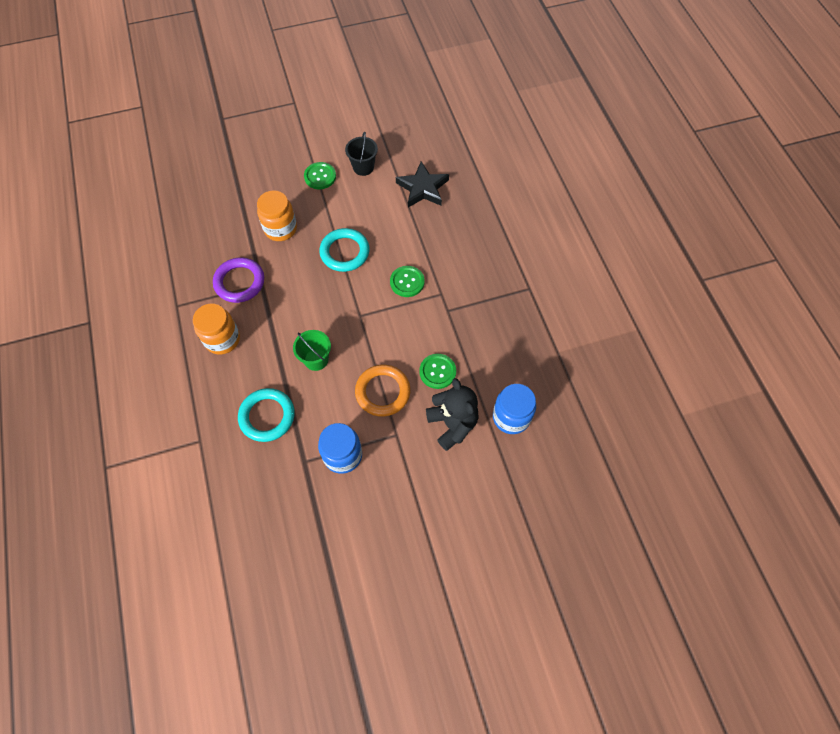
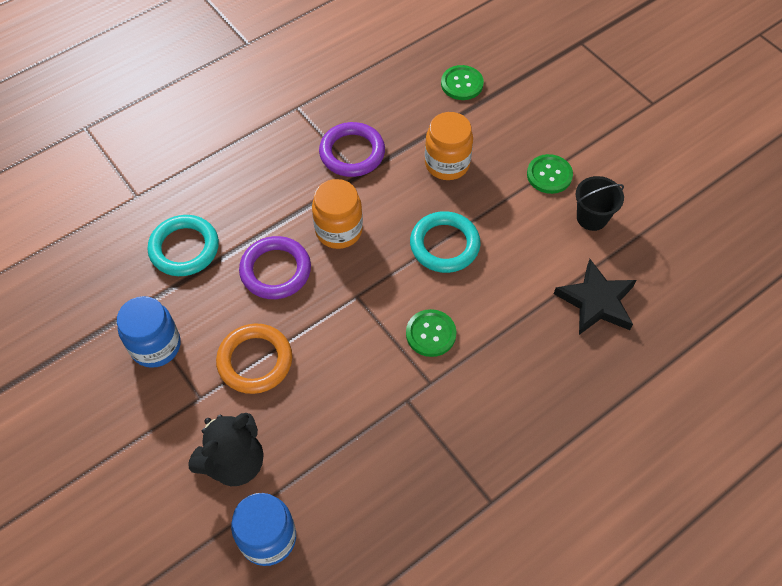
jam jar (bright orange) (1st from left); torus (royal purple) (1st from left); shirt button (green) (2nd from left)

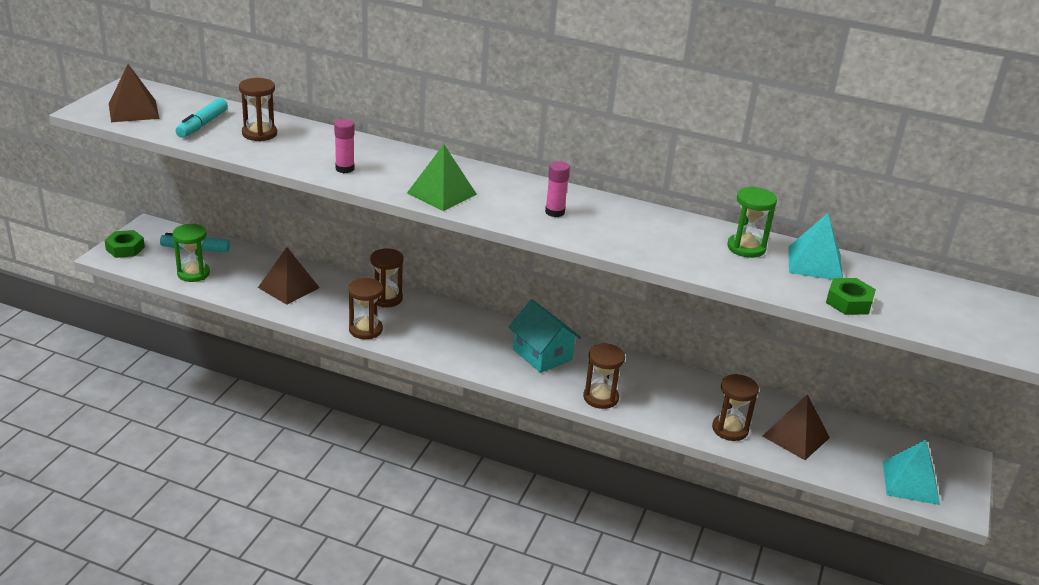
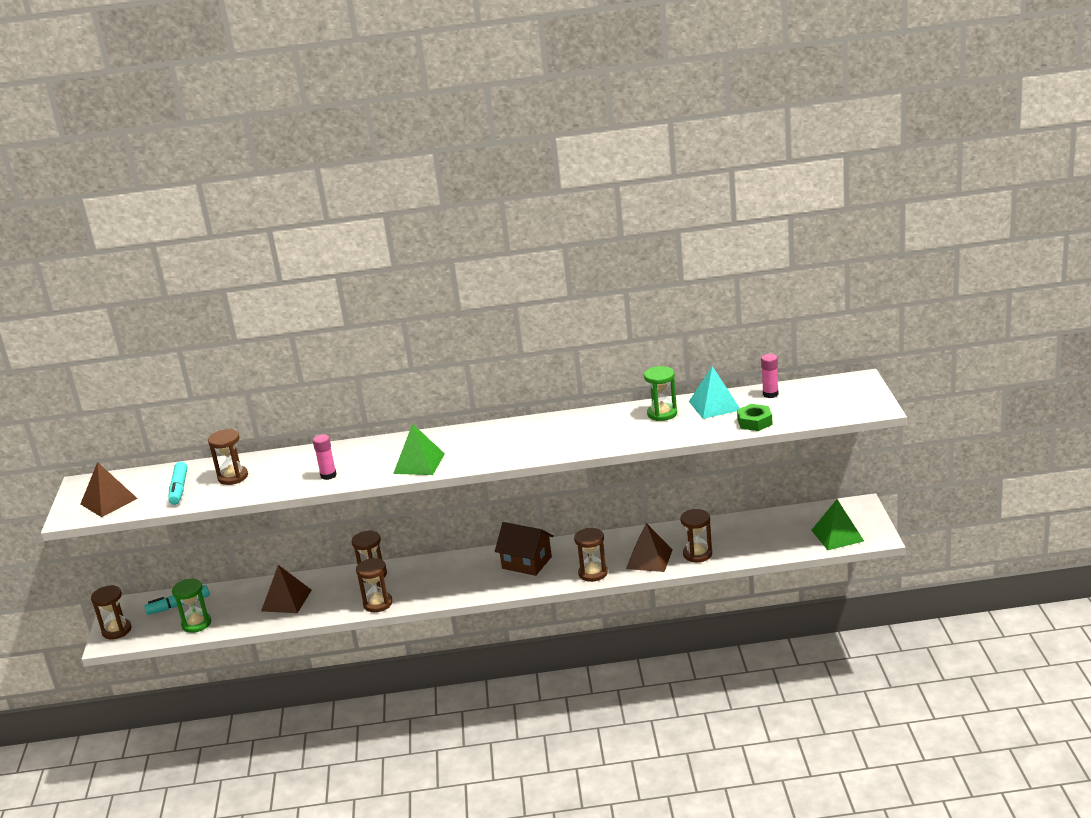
glue (rosy) (2nd from left); hourglass (dark brown) (1st from left); house (dark brown); pyramid (dark brown) (3rd from left); pyramid (green) (2nd from left)

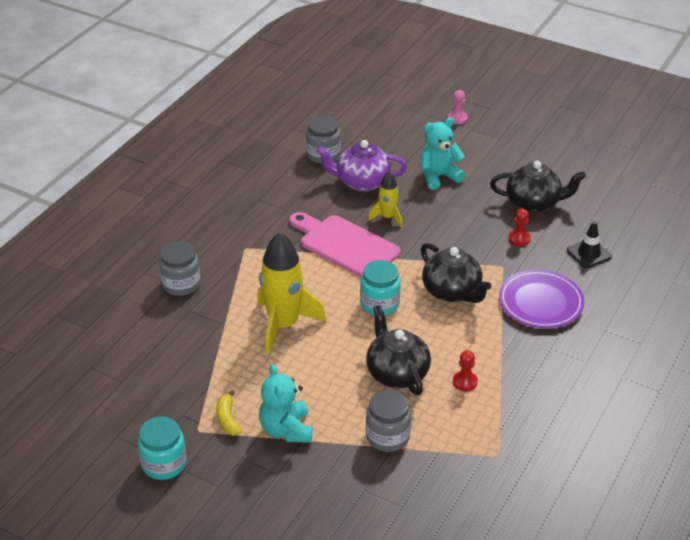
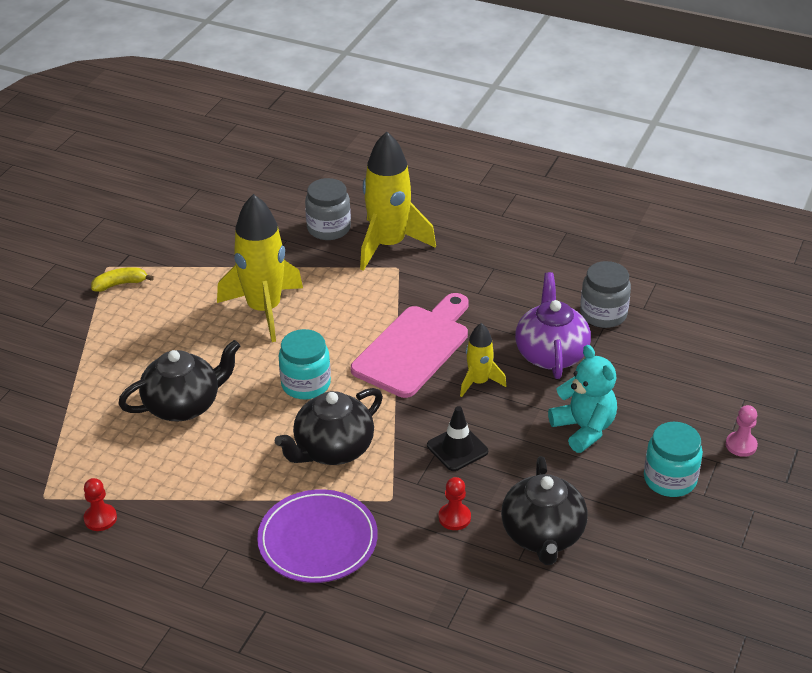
road cone (black); chess pawn (red) (1st from left); teddy bear (aqua) (1st from left in the first image); jam jar (grey) (3rd from left in the first image); jam jar (aqua) (2nd from left); toy rocket (golden) (2nd from left)

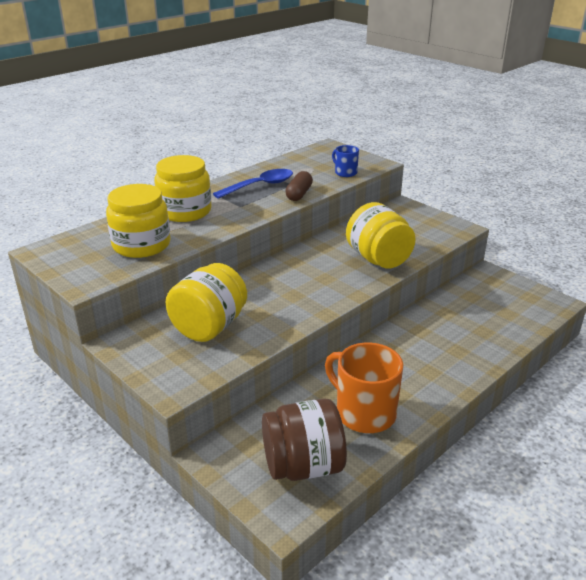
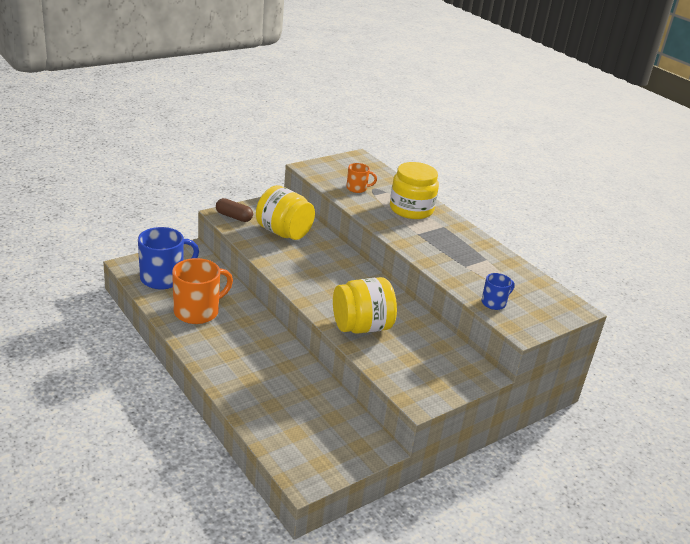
teaspoon (royal blue); pill shape (dark brown); tea mug (bright orange) (2nd from left); tea mug (royal blue) (1st from left)

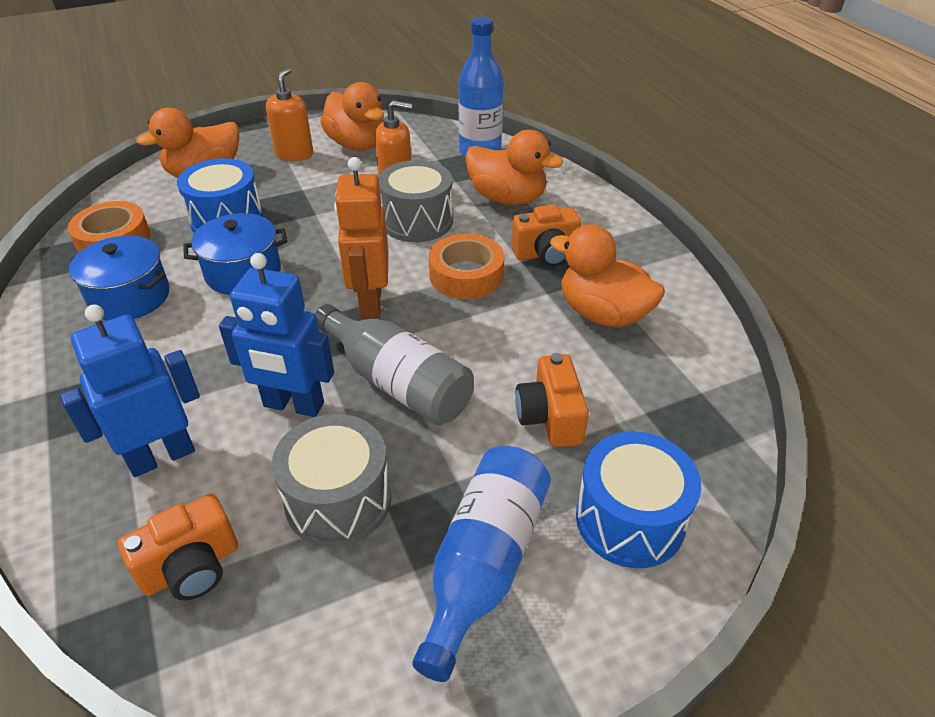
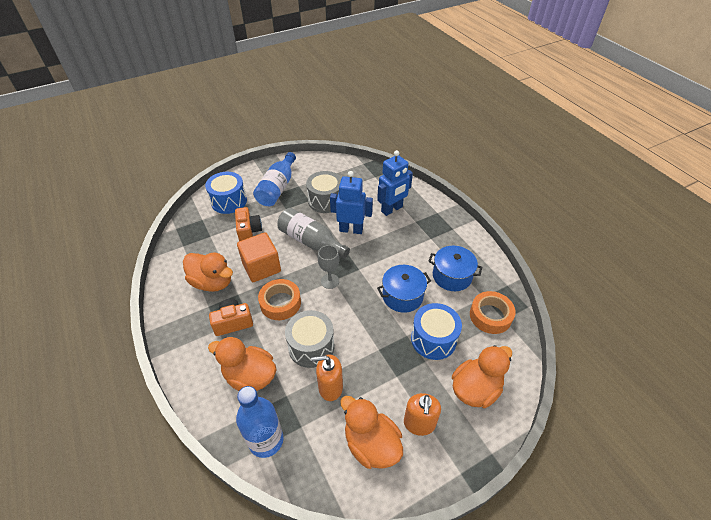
wine glass (grey); compact camera (bright orange) (1st from left in the first image); cube (bright orange)

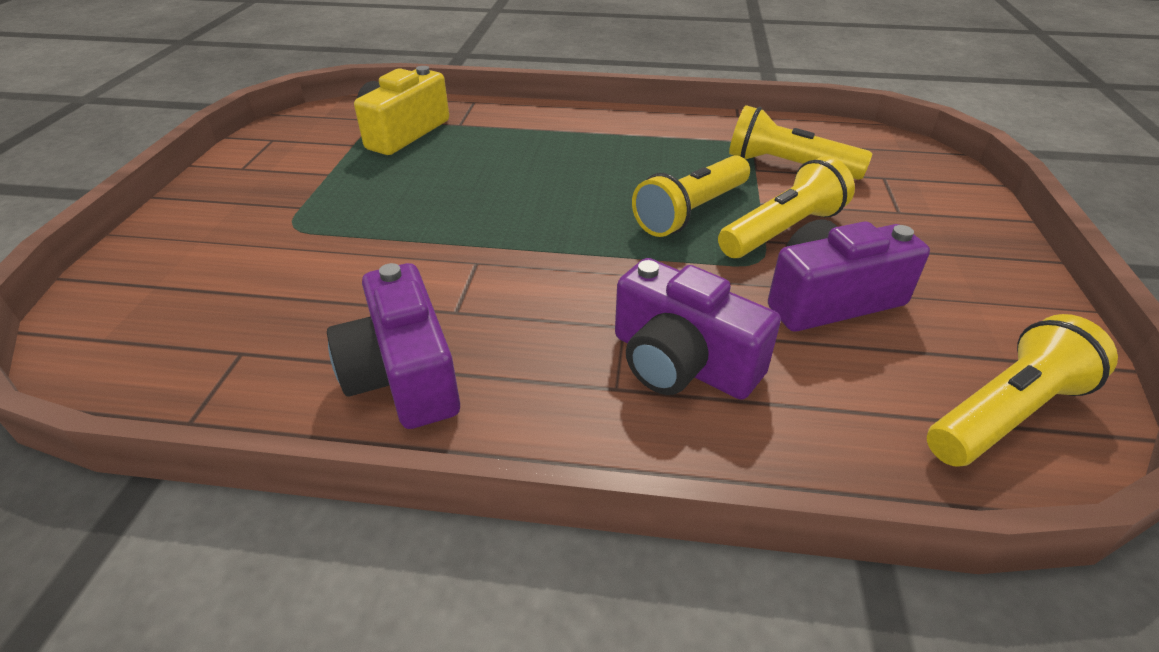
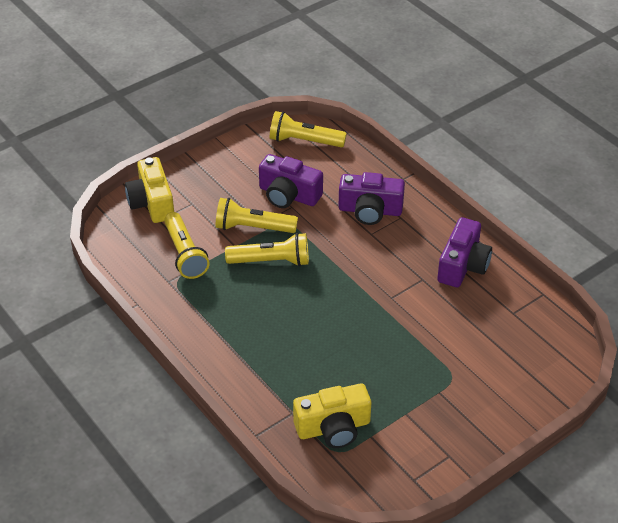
compact camera (royal purple) (2nd from left); compact camera (golden) (1st from left)

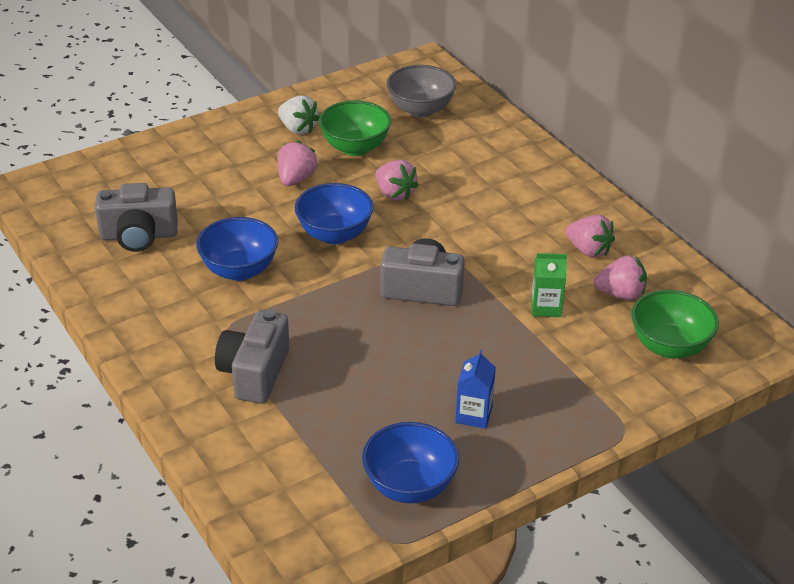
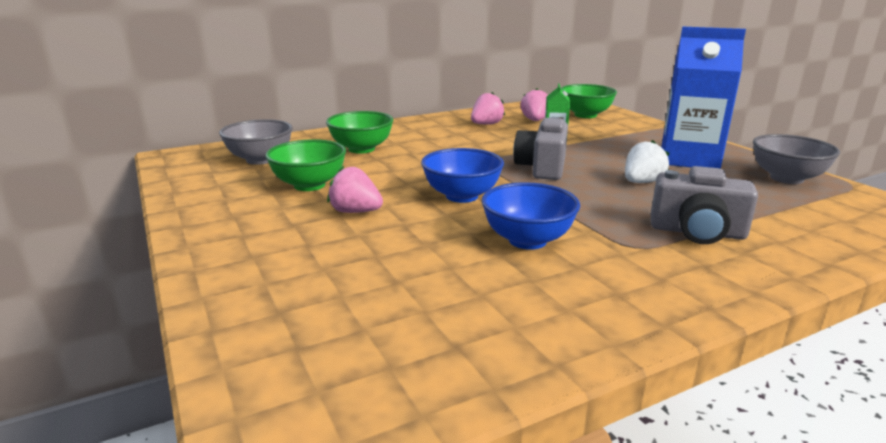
berry (pure white); berry (rosy) (2nd from left in the first image); compact camera (grey) (1st from left in the first image); milk carton (royal blue); bowl (grey) (2nd from left); bowl (green) (2nd from left)

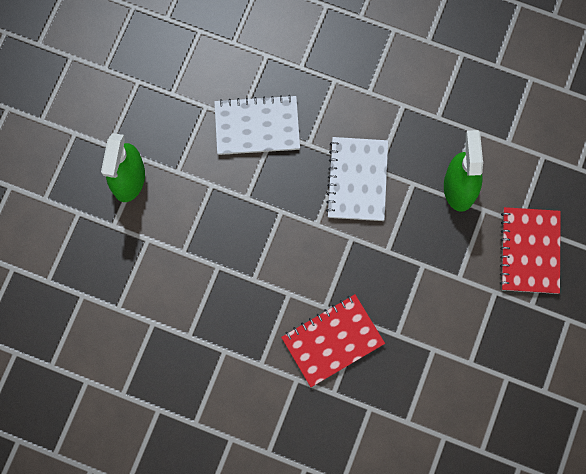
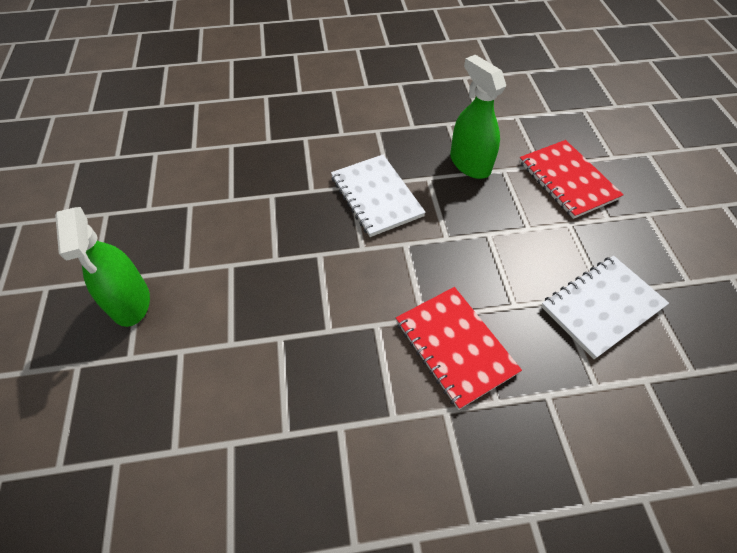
exercise book (pure white) (2nd from left); exercise book (red) (1st from left)

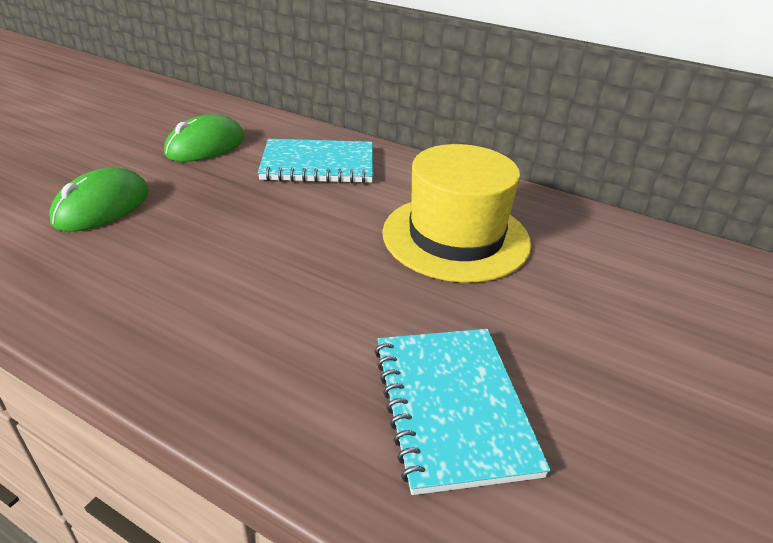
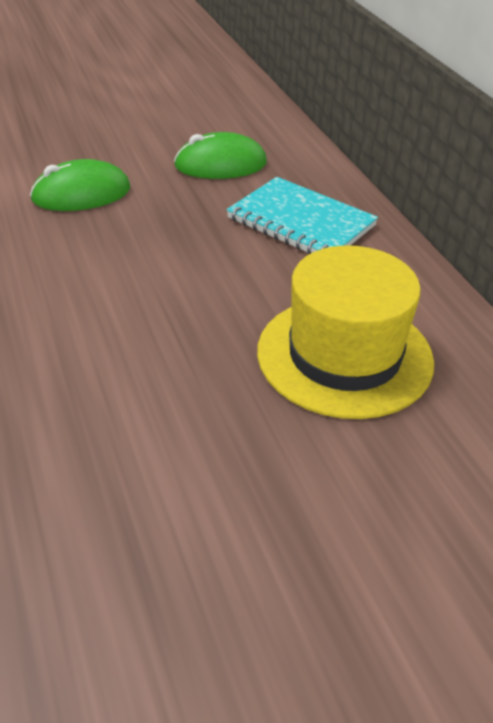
exercise book (aqua) (2nd from left in the first image)

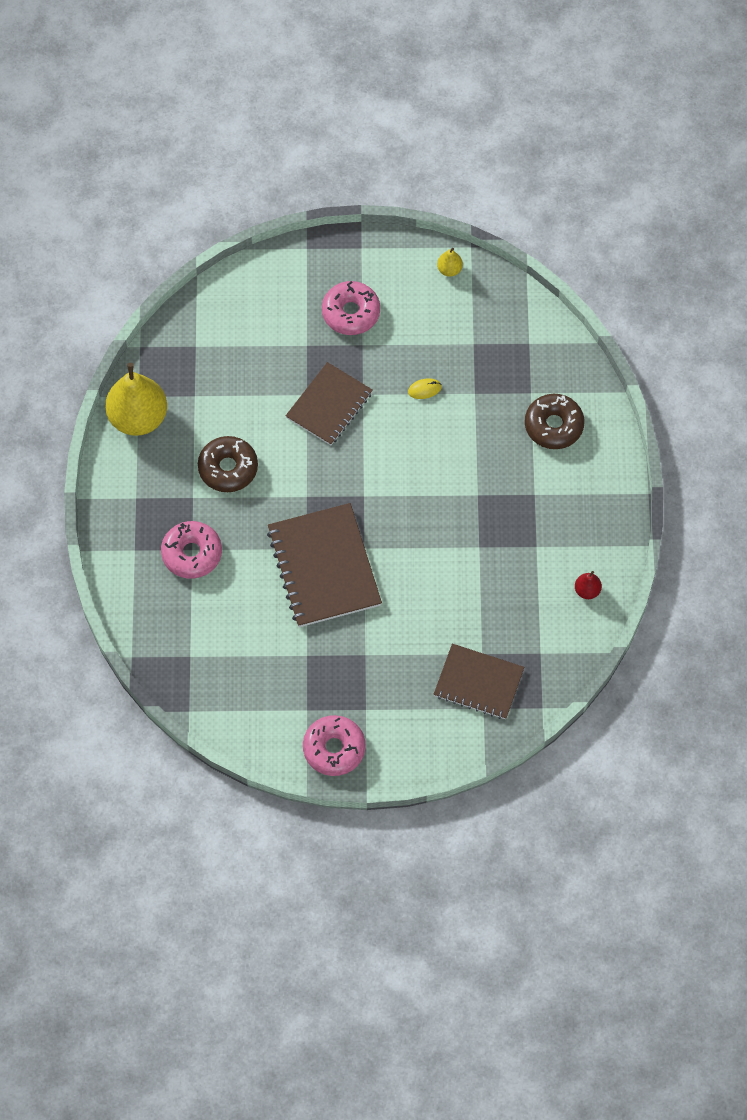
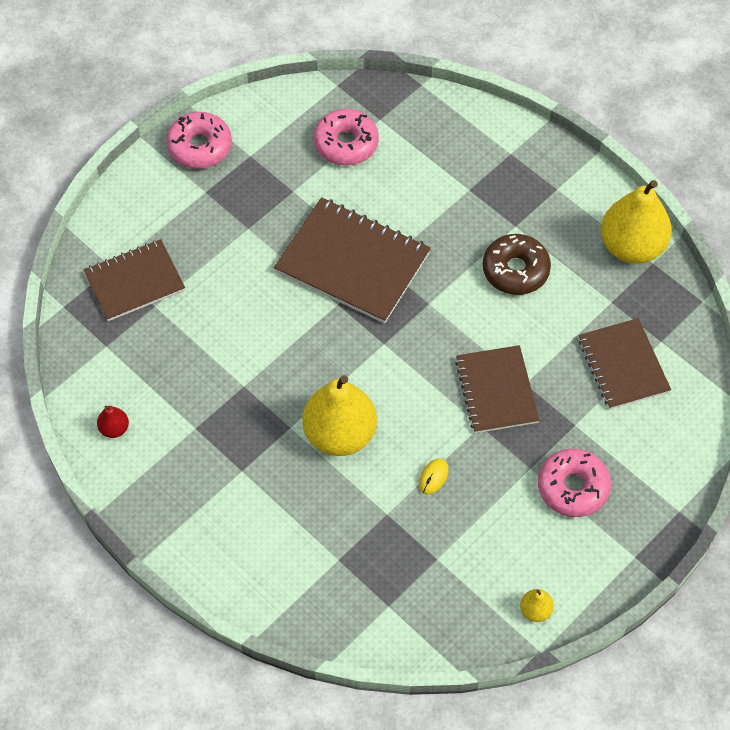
donut (dark brown) (2nd from left in the first image); donut (rosy) (2nd from left); exercise book (dark brown) (4th from left); pear (golden) (1st from left)

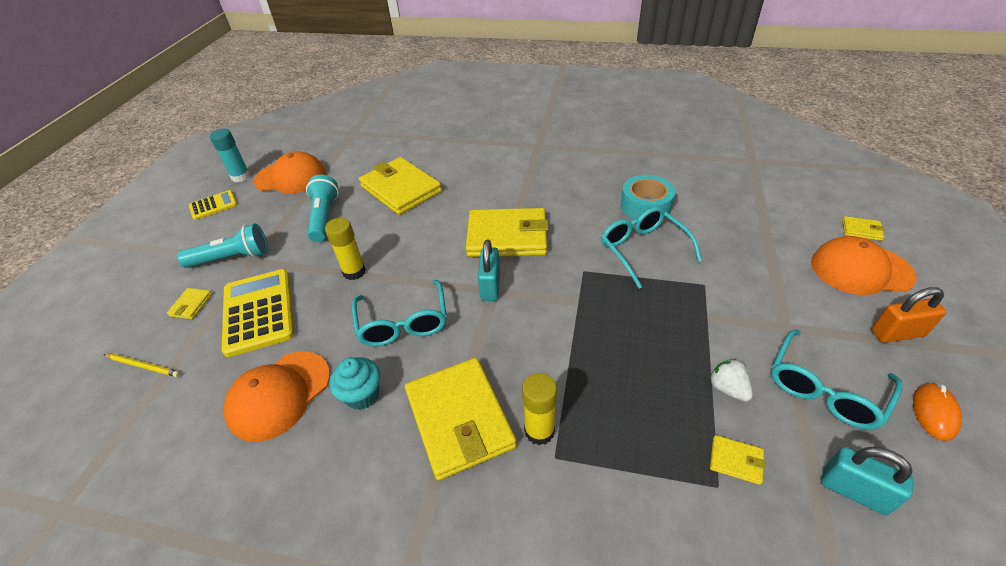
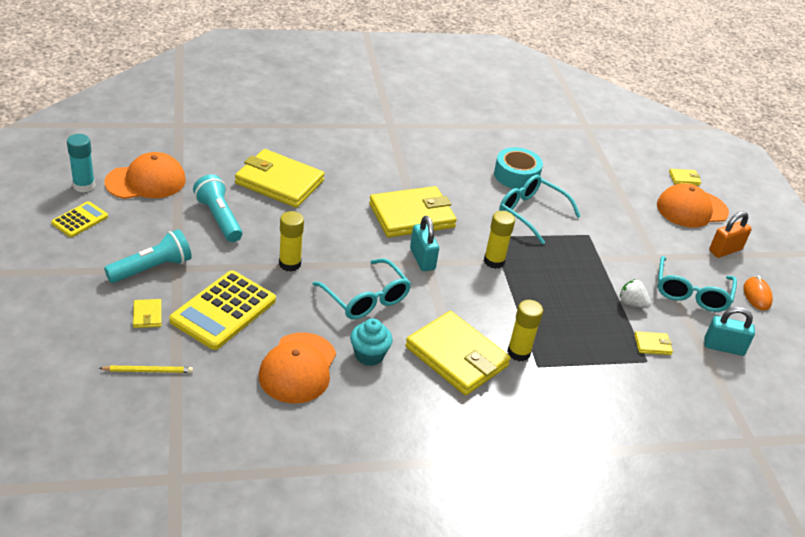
adding machine (golden) (2nd from left); glue (golden) (2nd from left)

